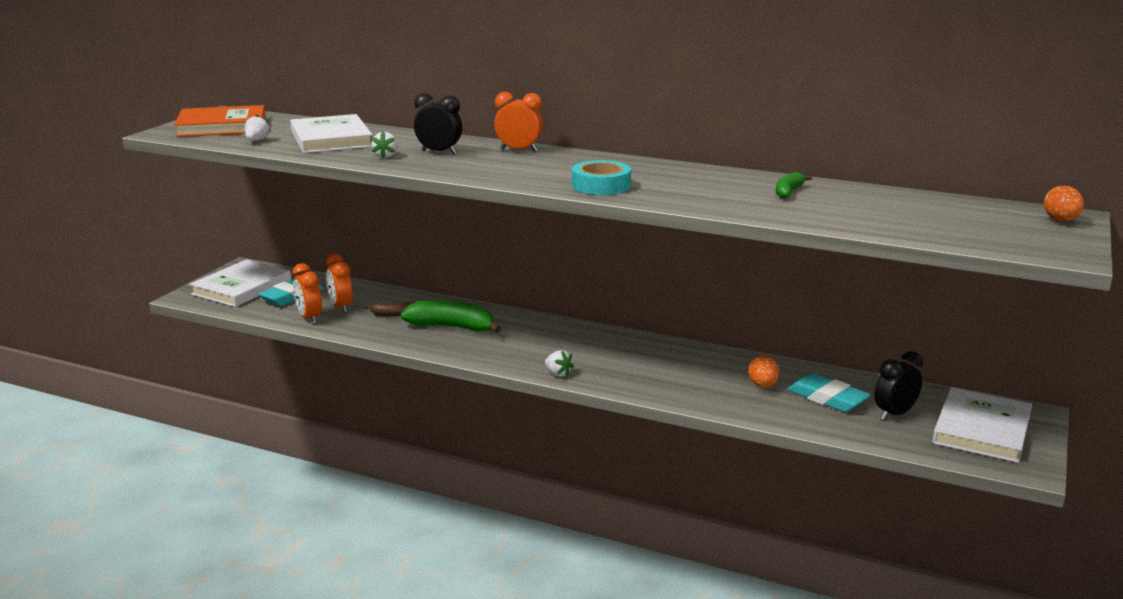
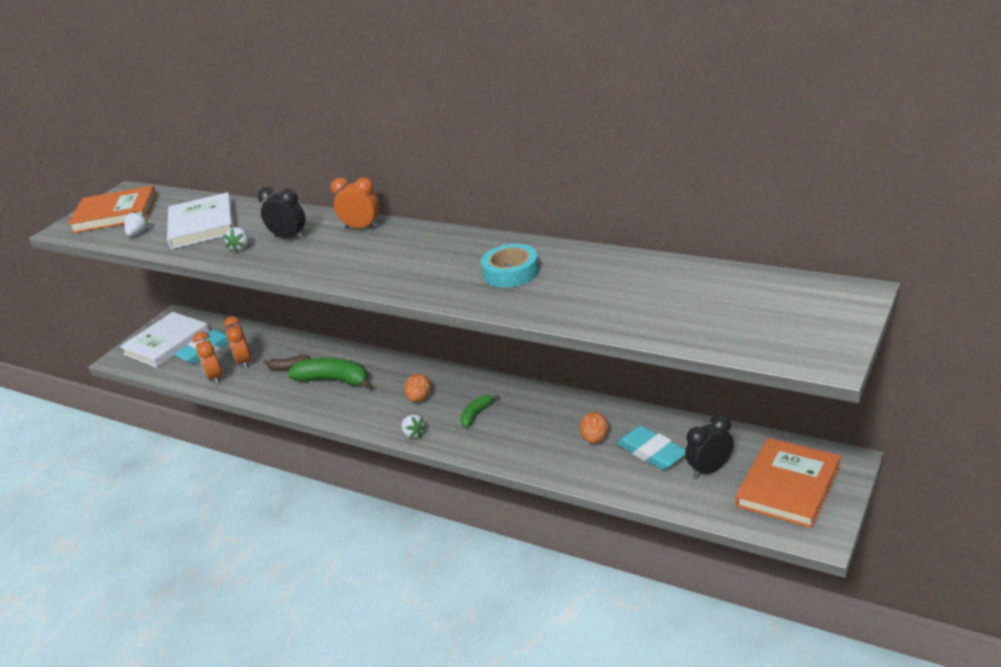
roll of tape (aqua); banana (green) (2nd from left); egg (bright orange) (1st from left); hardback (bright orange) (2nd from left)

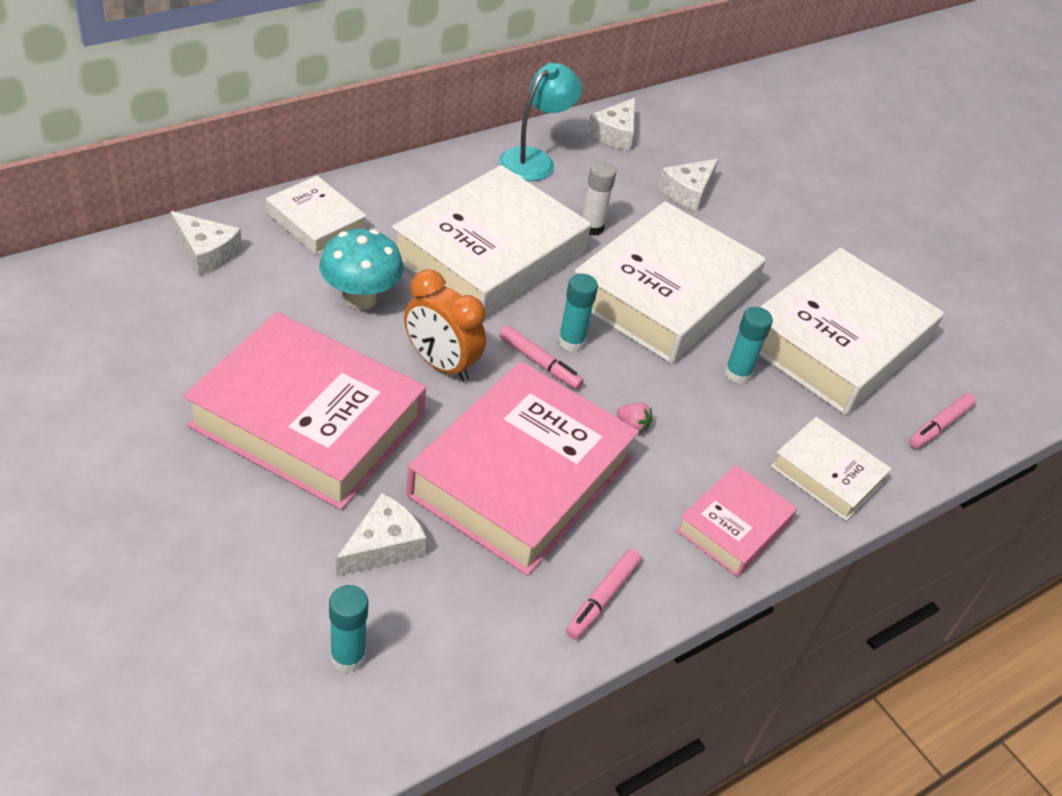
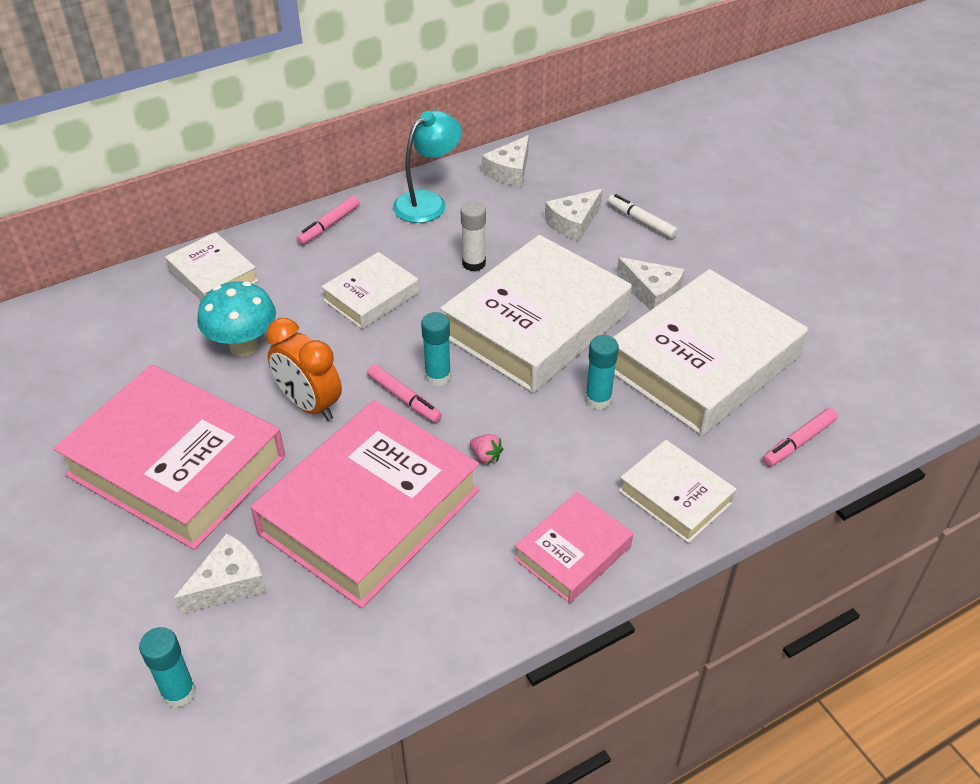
hardback (pure white) (2nd from left); cheese wedge (pure white) (4th from left); marker (rosy) (1st from left); marker (pure white)

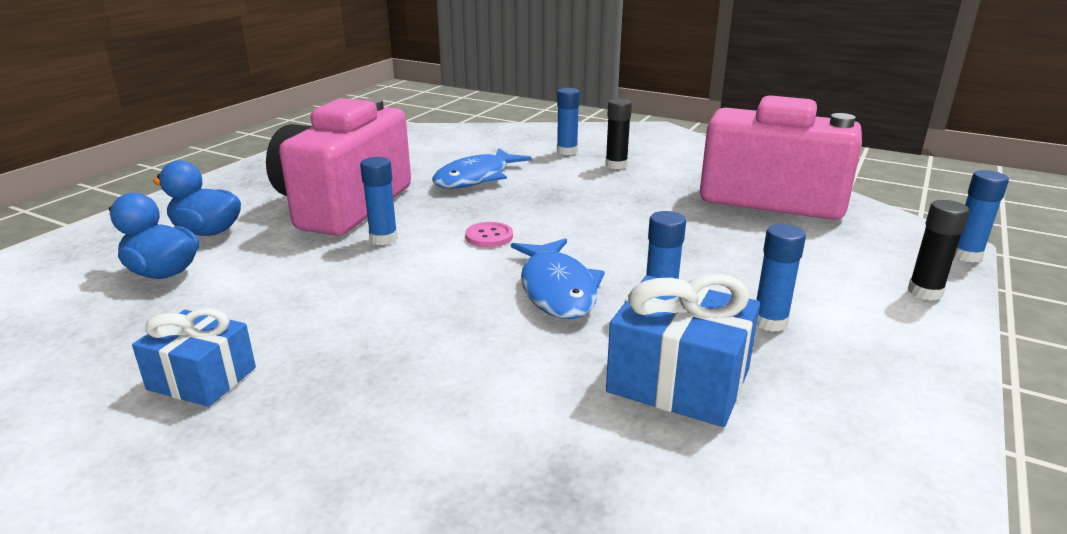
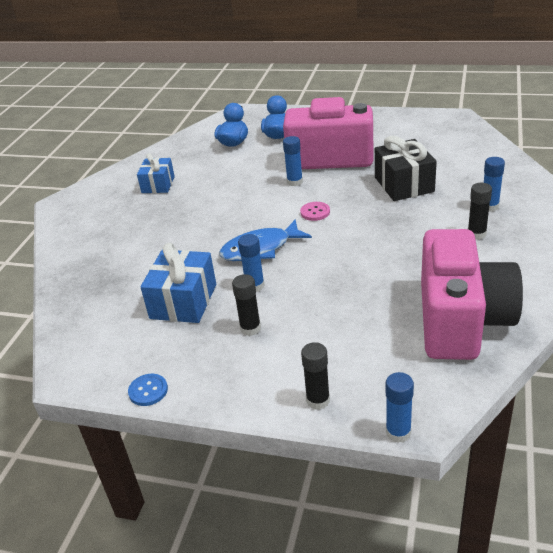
wrapped gift (black); glue (black) (1st from left); shirt button (royal blue)

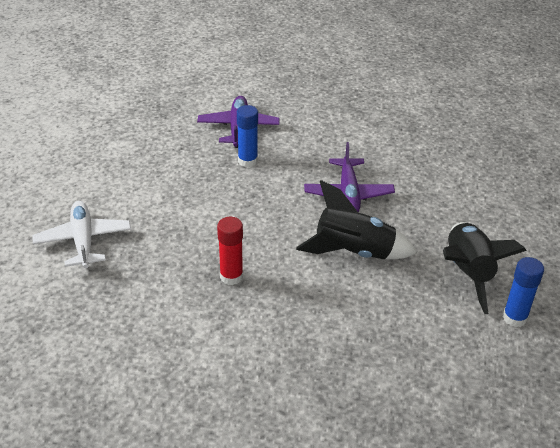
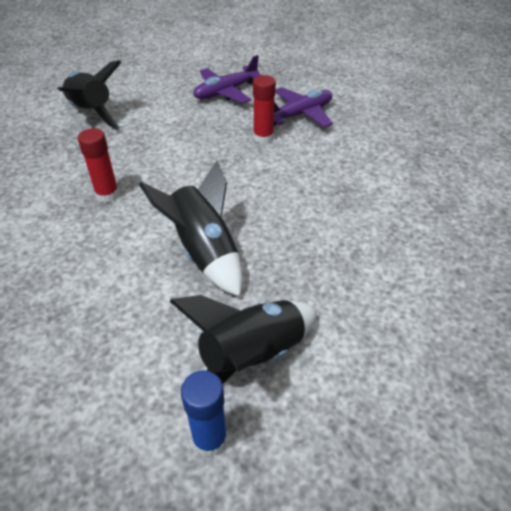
glue (red) (2nd from left); toy plane (royal purple) (1st from left); toy rocket (black) (1st from left)

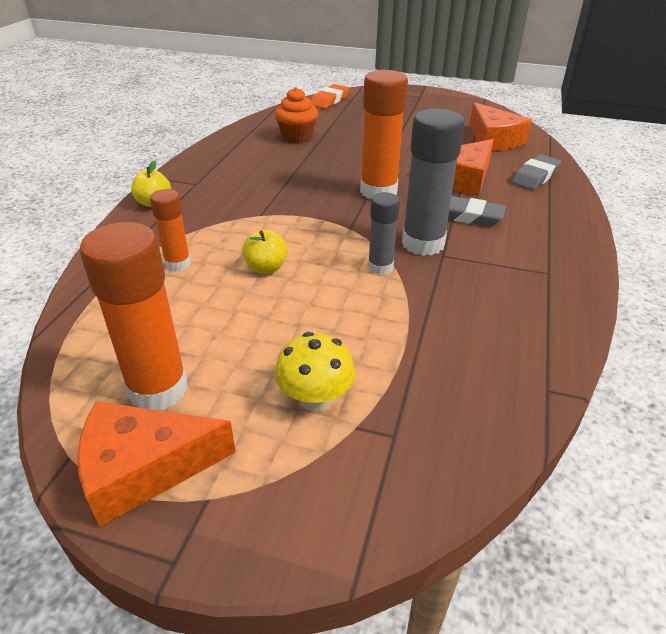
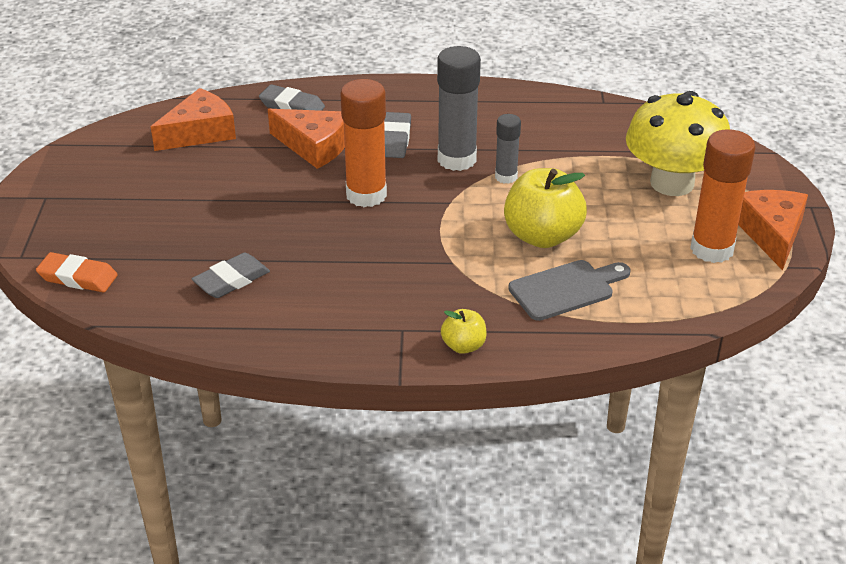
pencil eraser (grey) (1st from left); cutting board (grey); apple (golden) (2nd from left); toadstool (golden); cheese wedge (bright orange) (3rd from left)

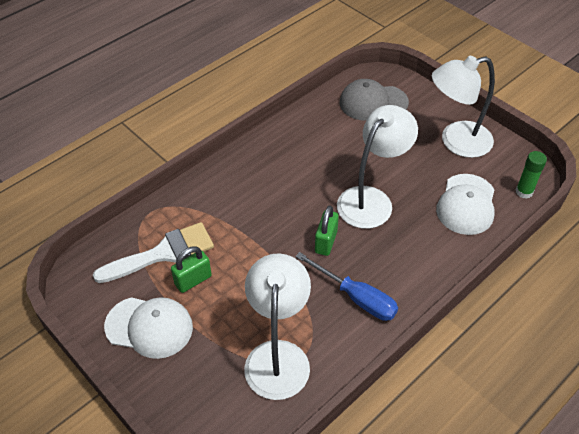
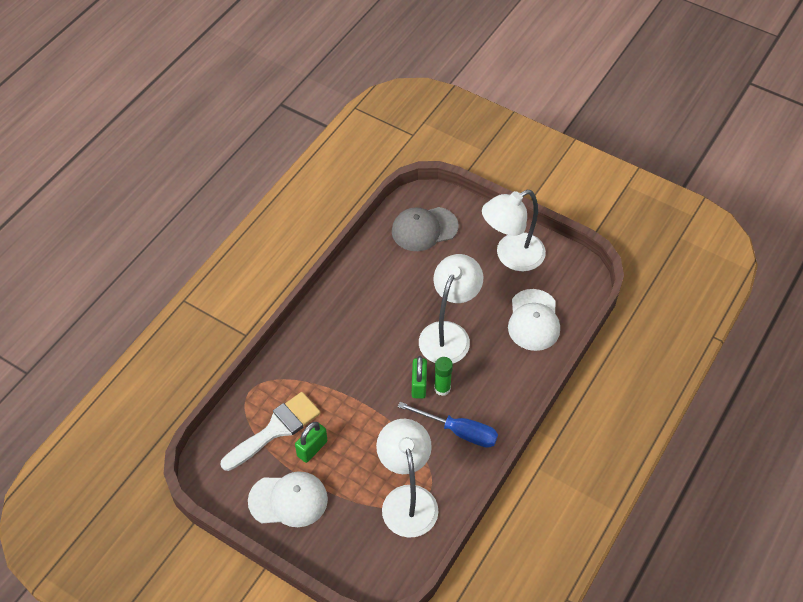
glue (green)

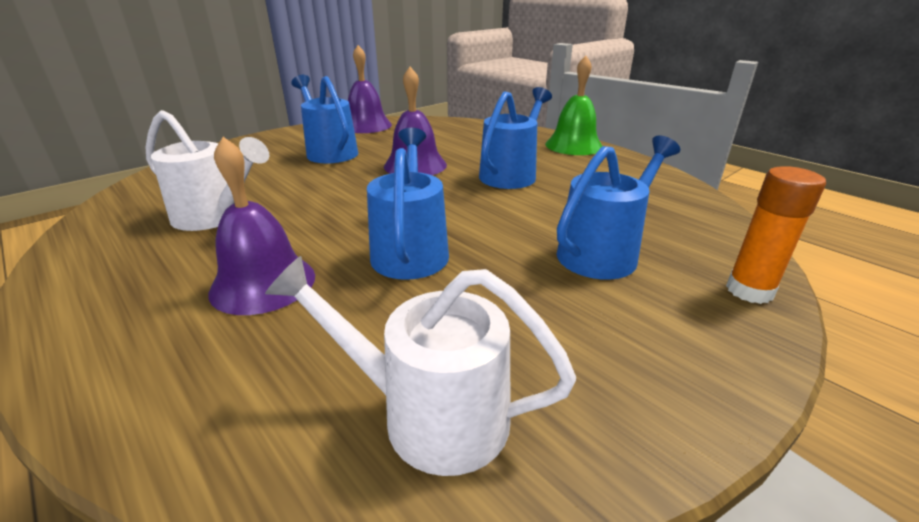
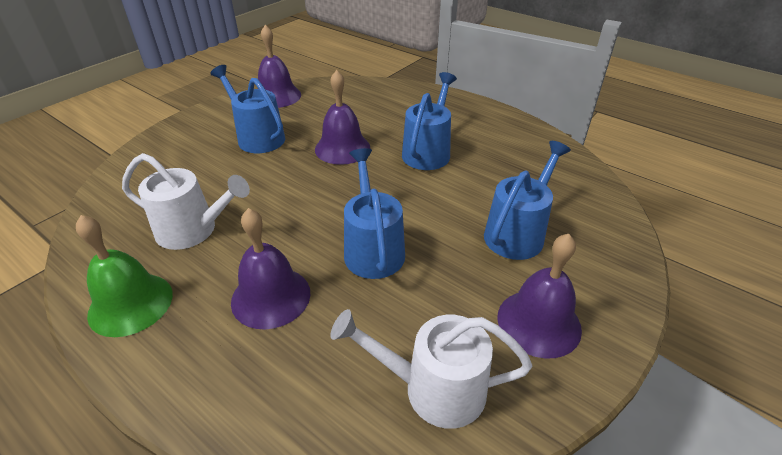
bell (green); glue (bright orange); bell (royal purple) (4th from left)

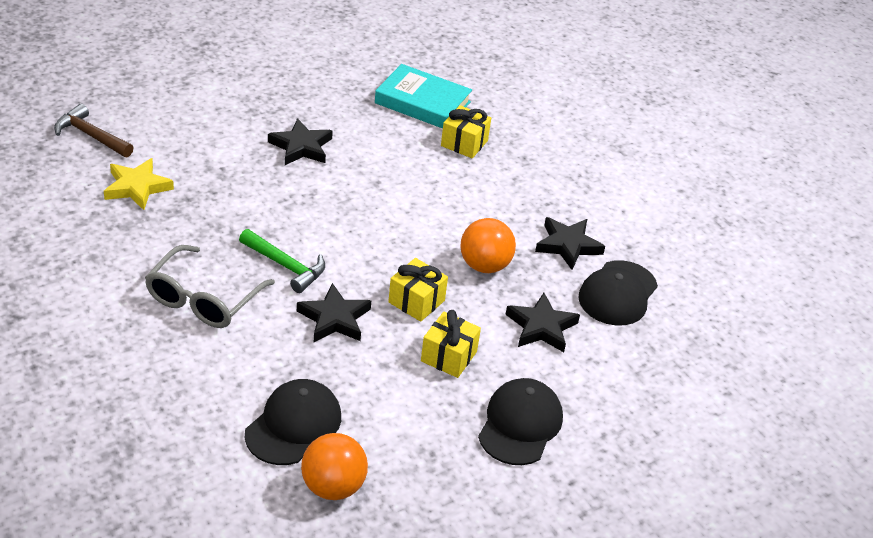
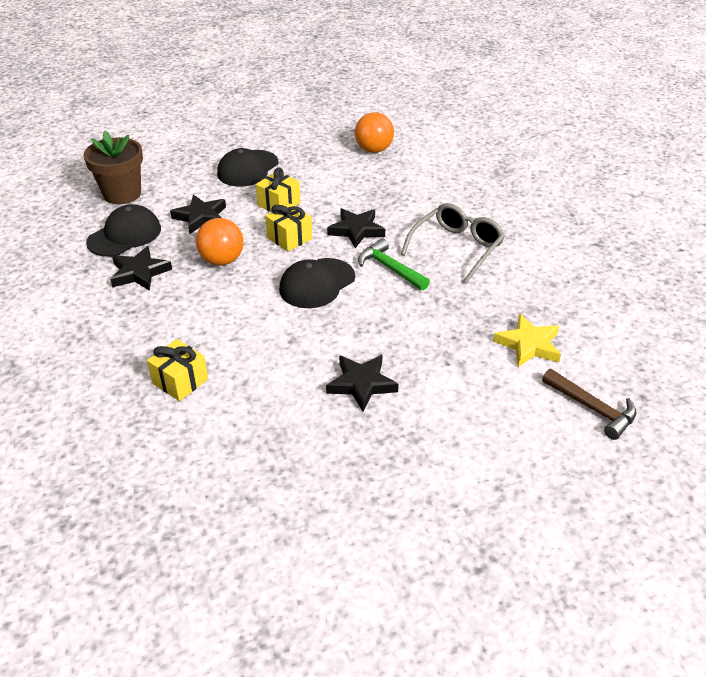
hardback (aqua); baseball cap (black) (3rd from left); plant pot (dark brown)

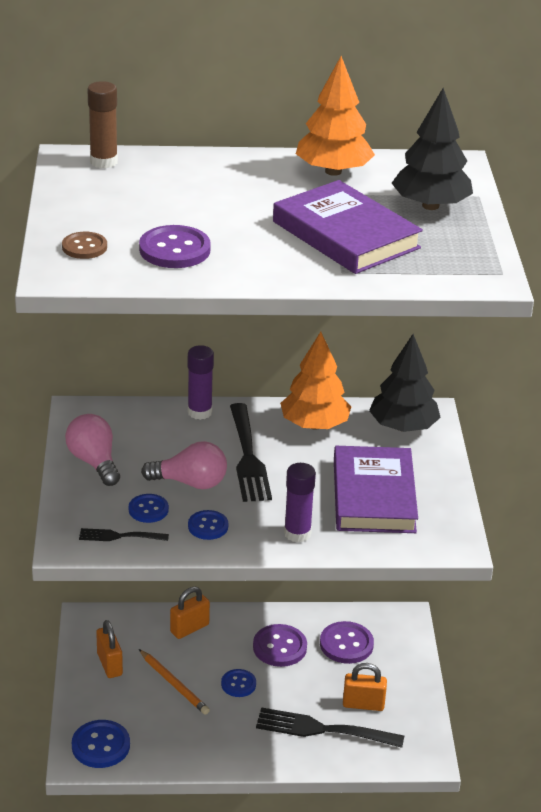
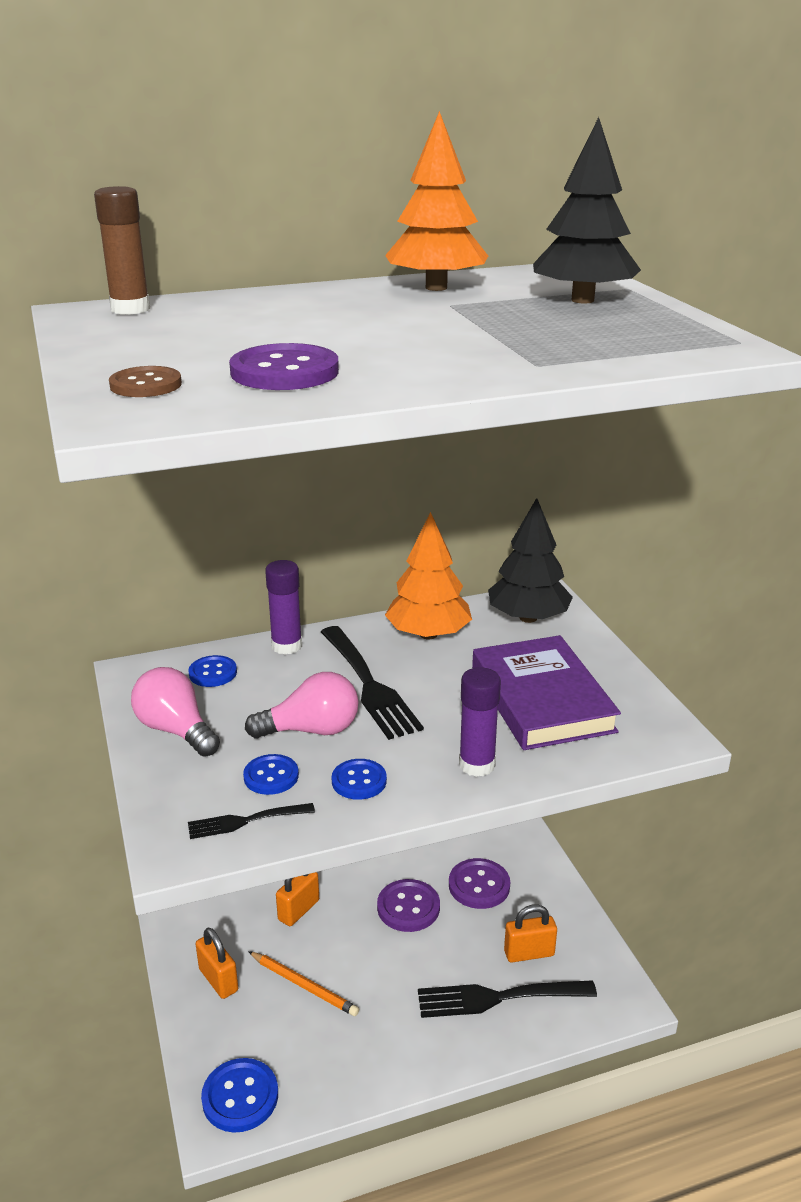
hardback (royal purple) (1st from left in the first image); shirt button (royal blue) (1st from left)

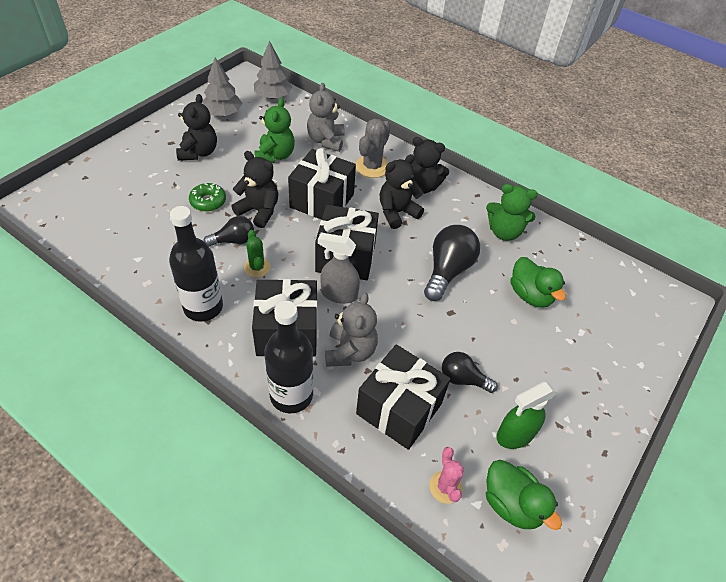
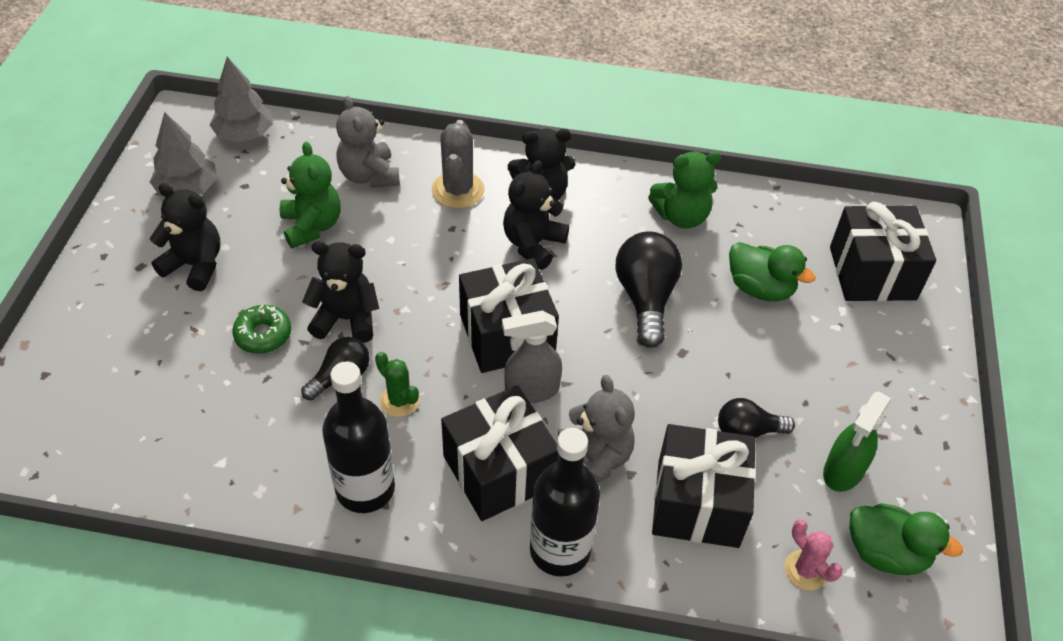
teddy bear (black) (1st from left); wrapped gift (black) (4th from left)

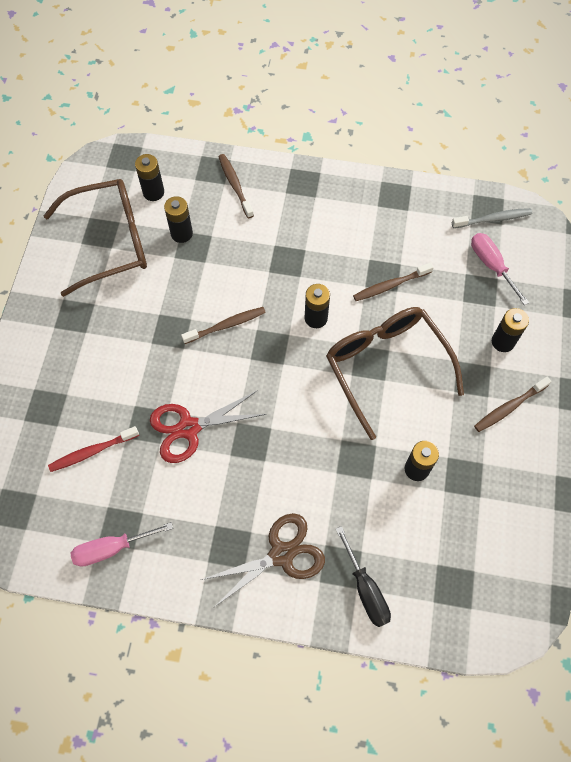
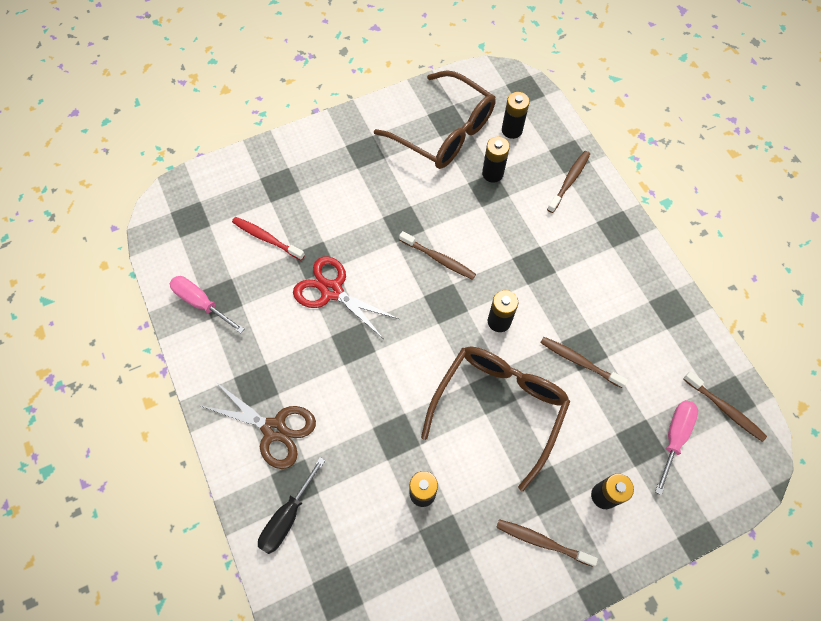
dental brush (dark brown) (5th from left)

